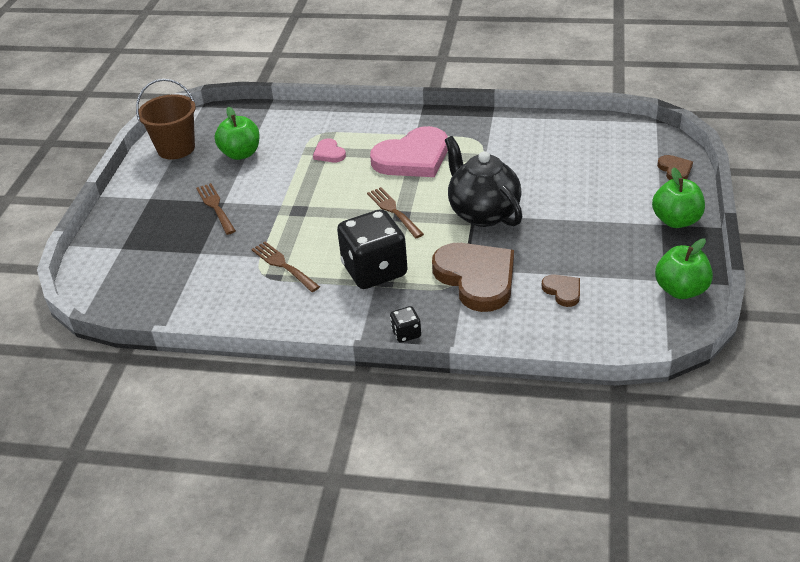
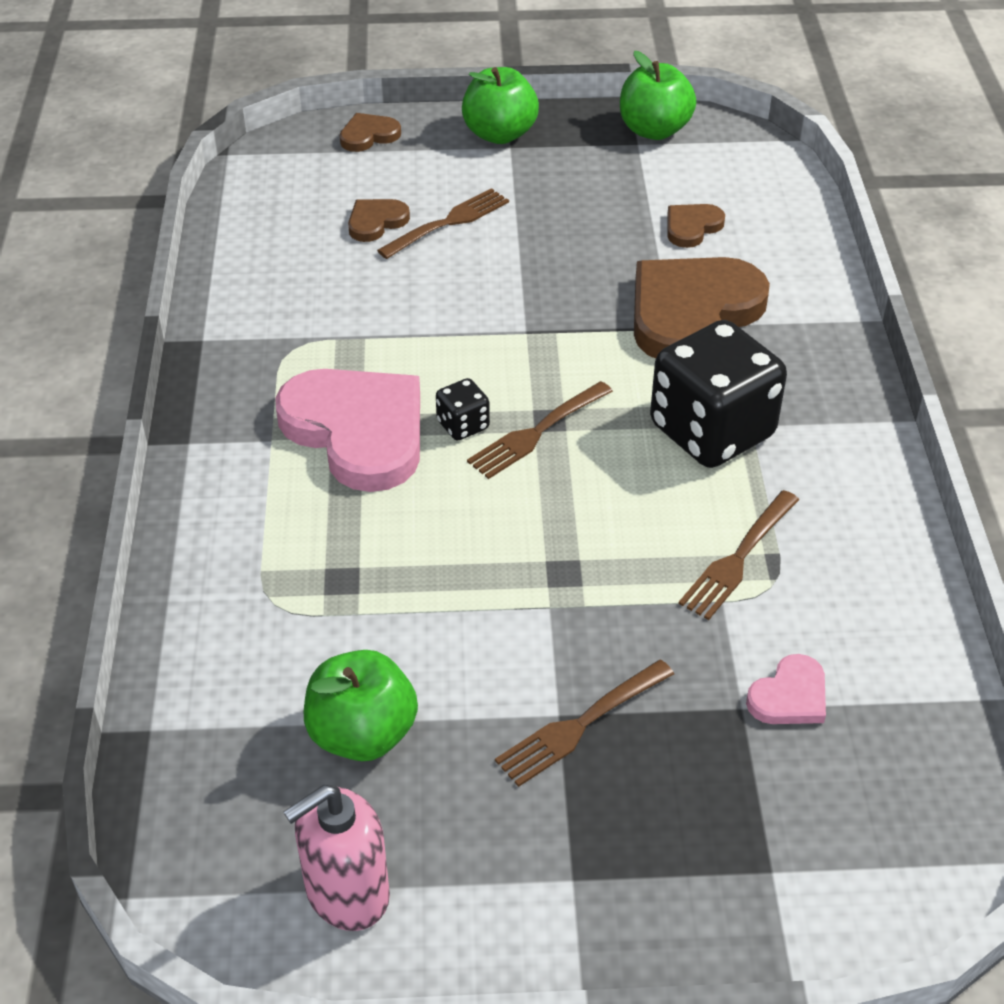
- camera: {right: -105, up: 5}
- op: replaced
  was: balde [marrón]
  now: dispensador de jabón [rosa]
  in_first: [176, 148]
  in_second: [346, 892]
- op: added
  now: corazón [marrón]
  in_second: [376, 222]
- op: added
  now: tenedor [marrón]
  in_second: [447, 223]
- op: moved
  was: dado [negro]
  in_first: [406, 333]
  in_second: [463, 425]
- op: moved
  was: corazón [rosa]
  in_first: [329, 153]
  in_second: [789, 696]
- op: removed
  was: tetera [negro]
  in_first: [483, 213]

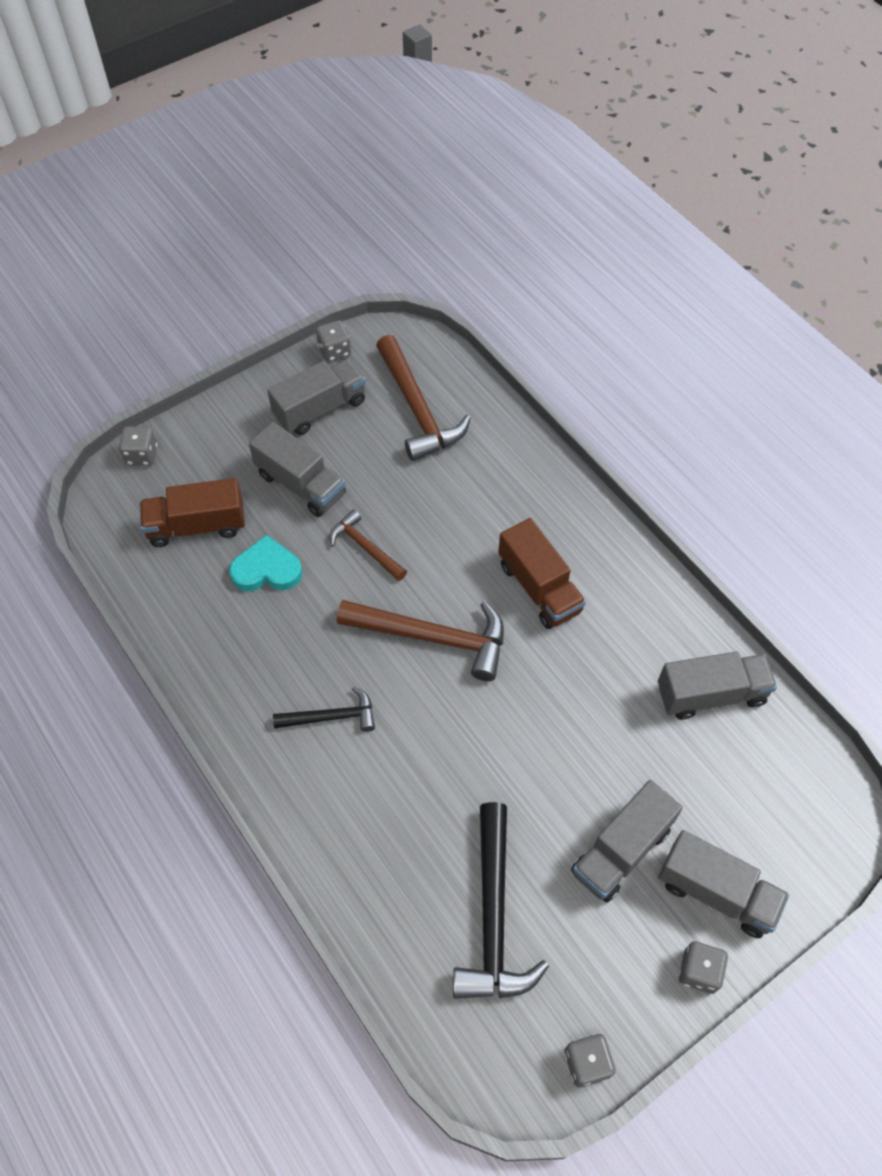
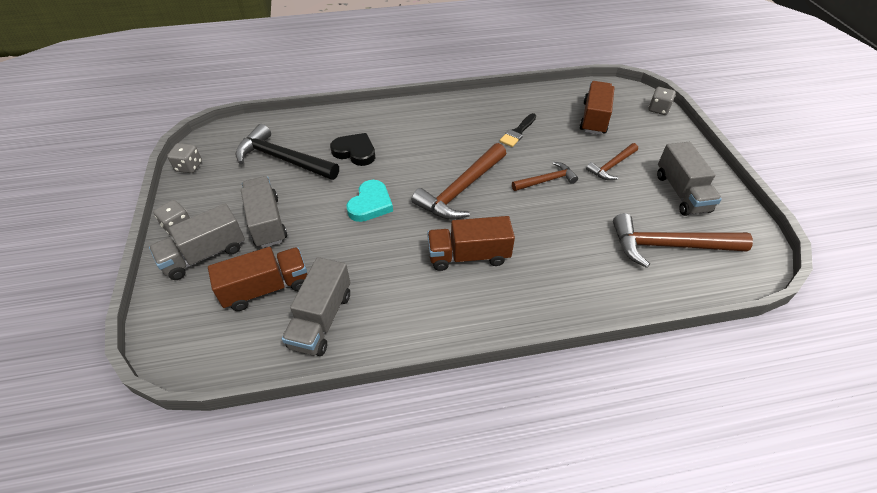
- camera: {right: 115, up: -10}
- op: added
  now: camión [marrón]
  in_second: [266, 288]
- op: added
  now: corazón [negro]
  in_second: [355, 152]
- op: moved
  was: corazón [turquesa]
  in_first: [267, 569]
  in_second: [370, 204]
- op: added
  now: pincel [negro]
  in_second: [518, 132]
- op: replaced
  was: camión [gris]
  now: martillo [marrón]
  in_first: [301, 484]
  in_second: [611, 166]
- op: removed
  was: martillo [negro]
  in_first: [331, 717]
- op: removed
  was: dado [gris]
  in_first: [334, 351]

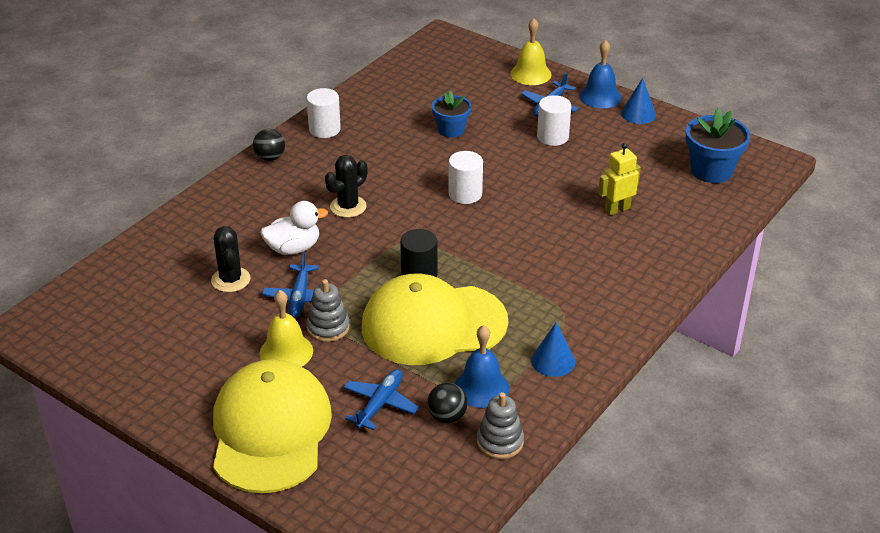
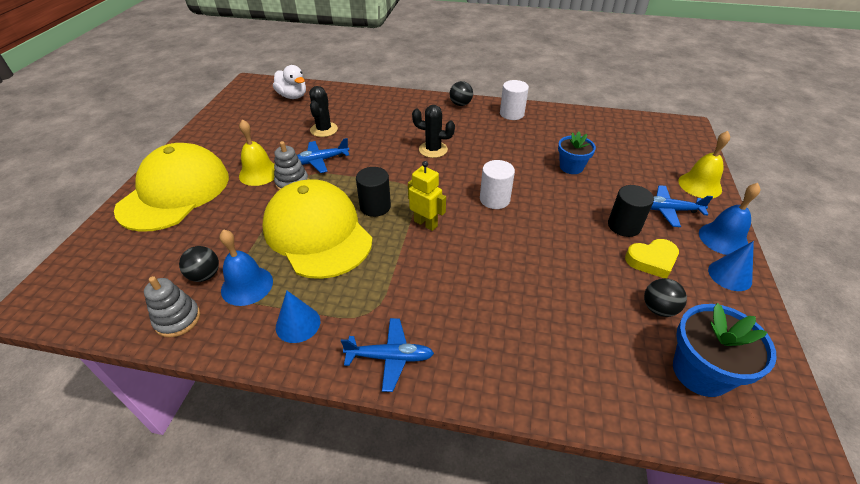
- camera: {right: 65, up: 5}
- op: turned
  was: gorra [amarillo]
  in_first: [270, 431]
  in_second: [175, 192]
  clockwise: -45
- op: moved
  was: pato [blanco]
  in_first: [293, 248]
  in_second: [293, 96]
- op: turned
  was: cactus [negro]
  in_first: [231, 280]
  in_second: [324, 130]
  clockwise: -45
- op: moved
  was: avión [azul]
  in_first: [380, 404]
  in_second: [390, 357]
- op: moved
  was: robot [amarillo]
  in_first: [617, 209]
  in_second: [425, 223]
- op: recoloured
  was: cilindro [blanco]
  now: cilindro [negro]
  in_first: [552, 137]
  in_second: [624, 226]
- op: added
  now: corazón [amarillo]
  in_second: [652, 260]
- op: added
  now: pelota [negro]
  in_second: [658, 309]

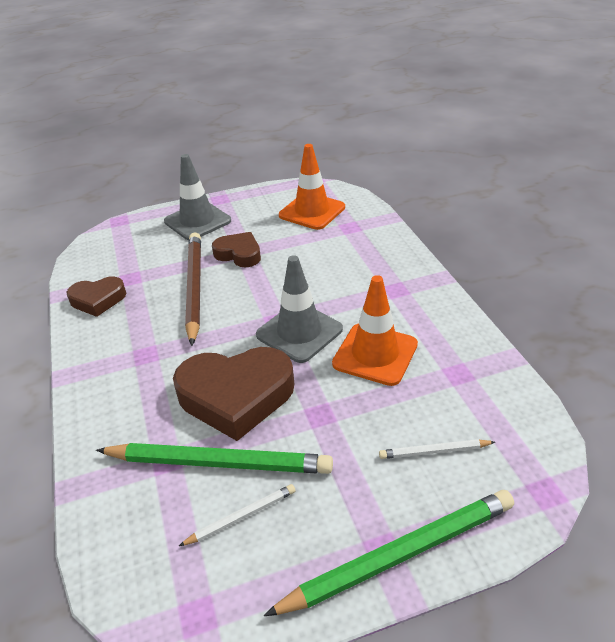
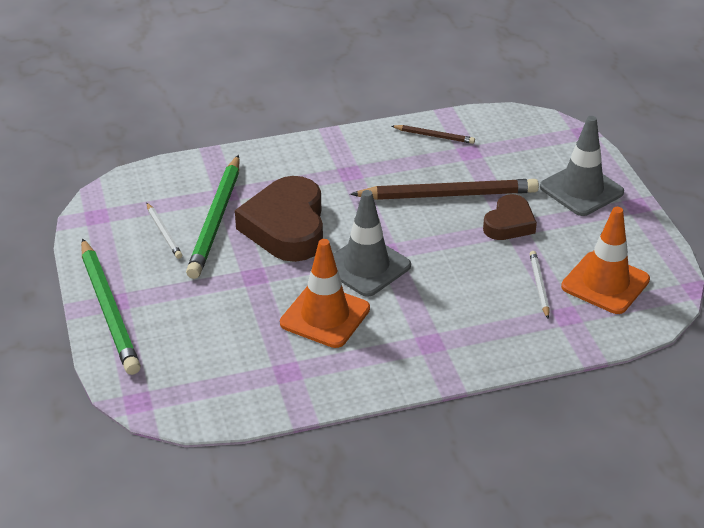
- camera: {right: 90, up: 0}
- op: replaced
  was: corazón [marrón]
  now: lápiz [marrón]
  in_first: [98, 300]
  in_second: [434, 136]
- op: moved
  was: lápiz [blanco]
  in_first: [434, 451]
  in_second: [539, 286]

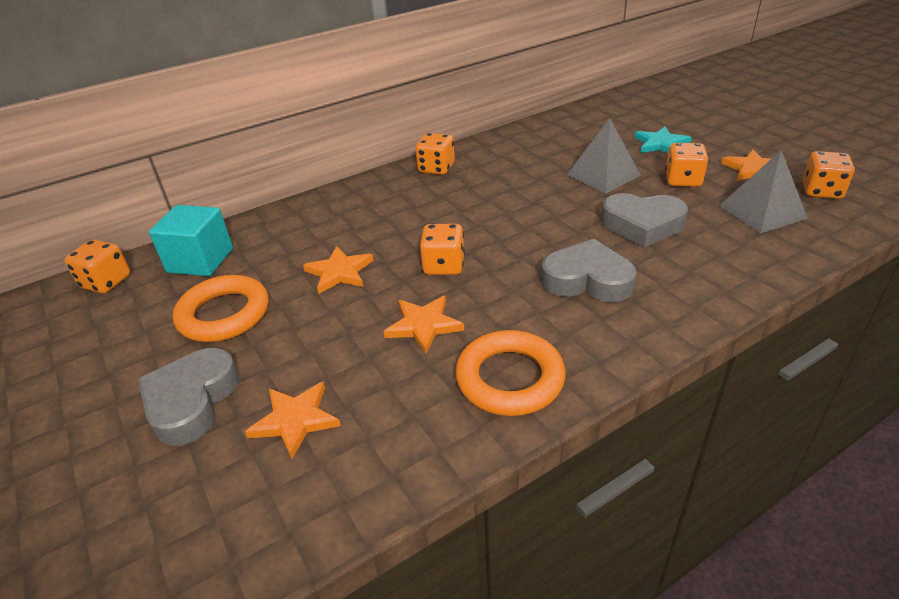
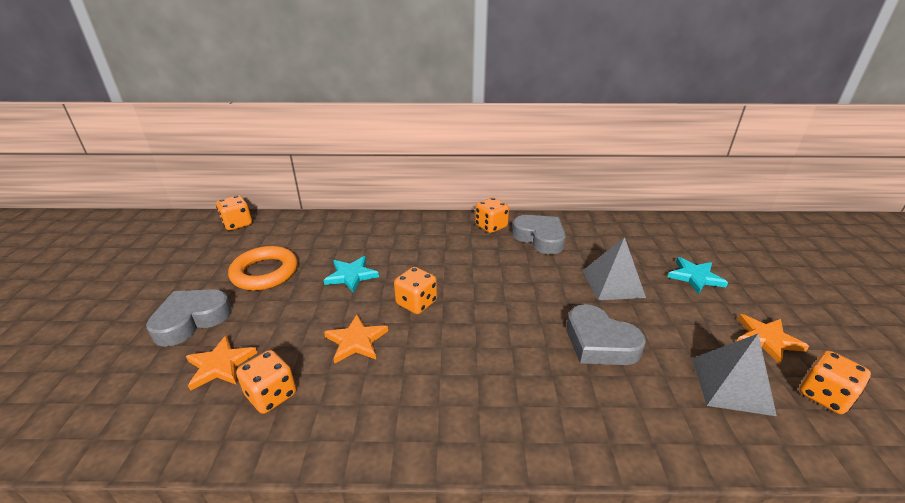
- camera: {right: 30, up: -5}
- op: moved
  was: dado [naranja]
  in_first: [683, 180]
  in_second: [271, 395]
- op: recoloured
  was: estrella [naranja]
  now: estrella [turquesa]
  in_first: [339, 272]
  in_second: [351, 275]
- op: moved
  was: corazón [gris]
  in_first: [587, 280]
  in_second: [540, 238]
- op: removed
  was: cubo [turquesa]
  in_first: [200, 261]
- op: removed
  was: anillo [naranja]
  in_first: [510, 378]

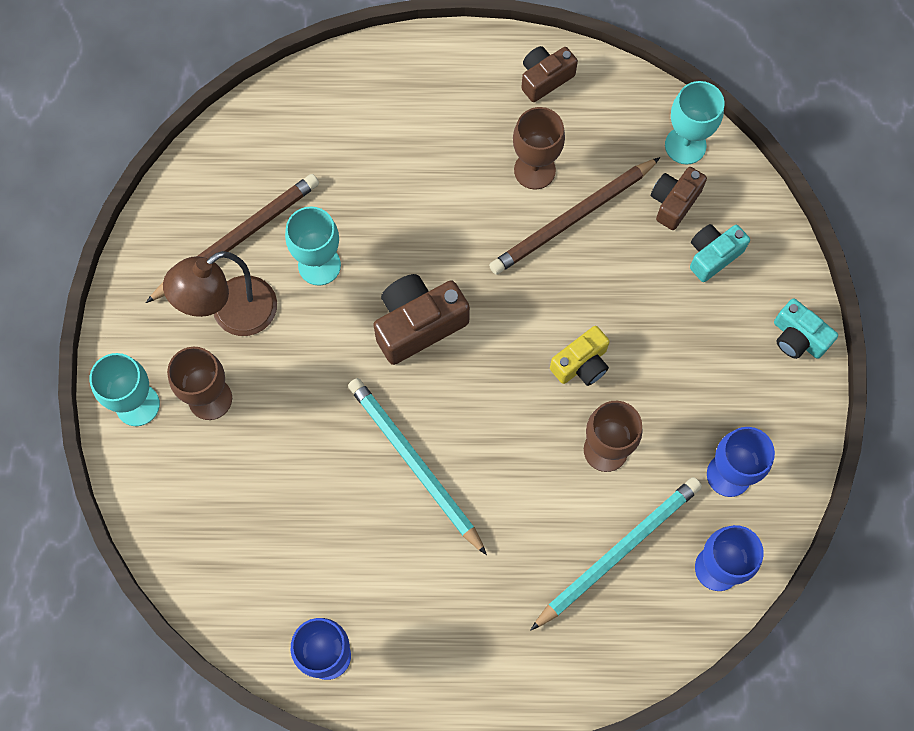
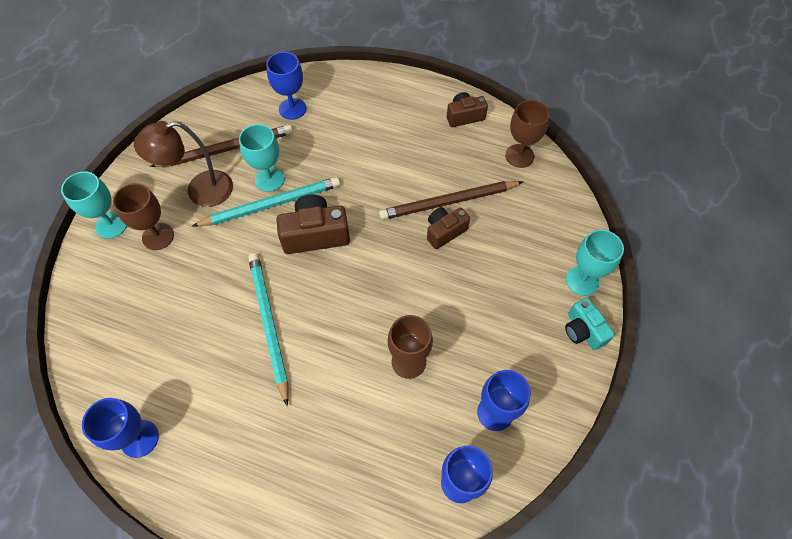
- camera: {right: 20, up: -10}
- op: moved
  was: lápiz [turquesa]
  in_first: [618, 552]
  in_second: [271, 204]
- op: added
  now: copa [azul]
  in_second: [292, 109]
- op: moved
  was: cámara [marrón]
  in_first: [674, 202]
  in_second: [444, 232]
- op: moved
  was: copa [marrón]
  in_first: [534, 170]
  in_second: [519, 156]
- op: moved
  was: copa [turquesa]
  in_first: [685, 145]
  in_second: [582, 281]
- op: removed
  was: cámara [amarillo]
  in_first: [581, 364]
- op: removed
  was: cámara [turquesa]
  in_first: [713, 255]

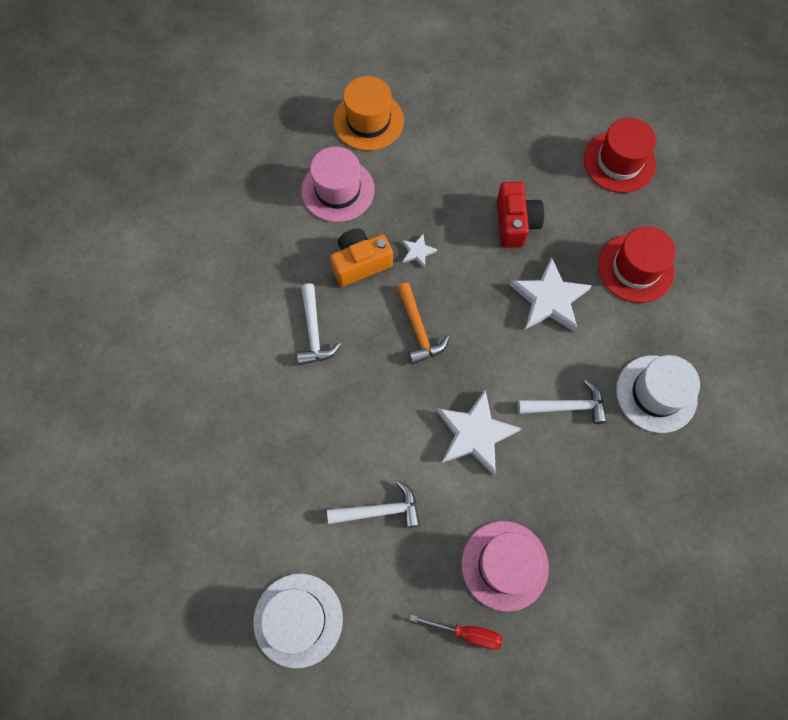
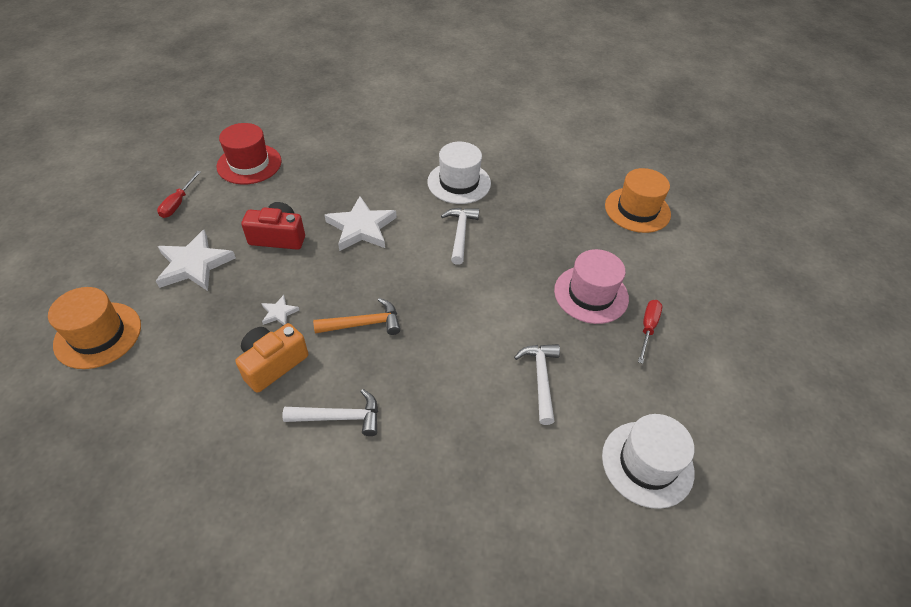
- camera: {right: -85, up: -20}
- op: moved
  was: estrella [blanco]
  in_first: [475, 434]
  in_second: [194, 265]
- op: added
  now: destornillador [rojo]
  in_second: [178, 203]
- op: turned
  was: cámara [naranja]
  in_first: [360, 263]
  in_second: [273, 364]
  clockwise: 60
- op: added
  now: sombrero [naranja]
  in_second: [637, 210]
- op: removed
  was: sombrero [rosa]
  in_first: [338, 190]
- op: removed
  was: sombrero [rojo]
  in_first: [635, 268]

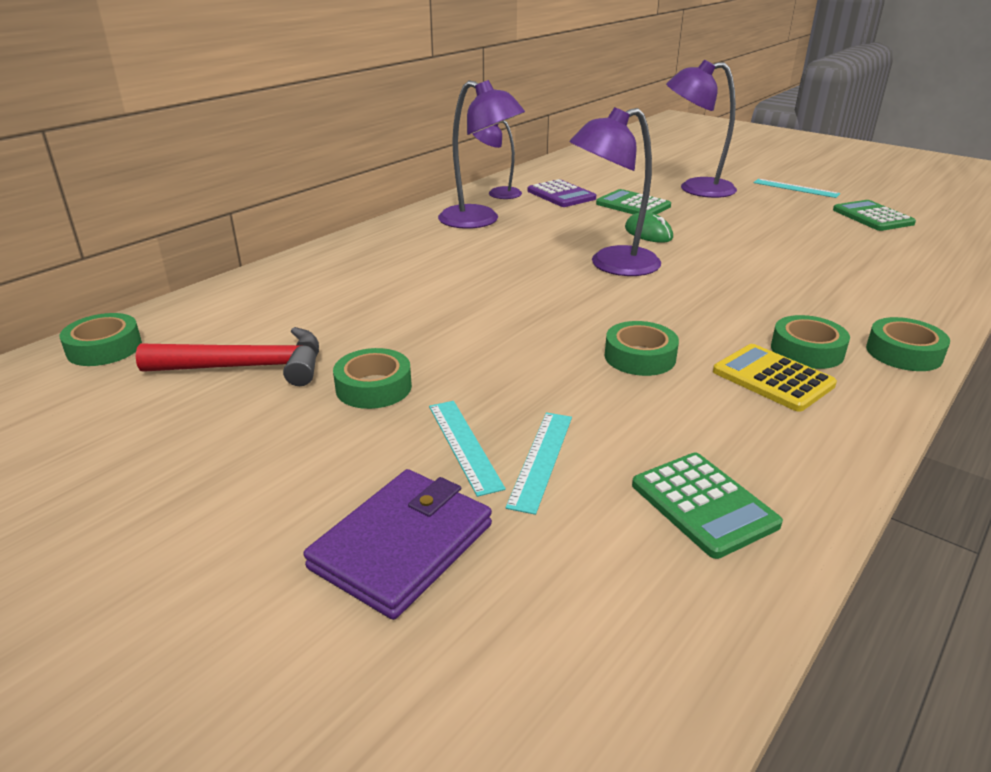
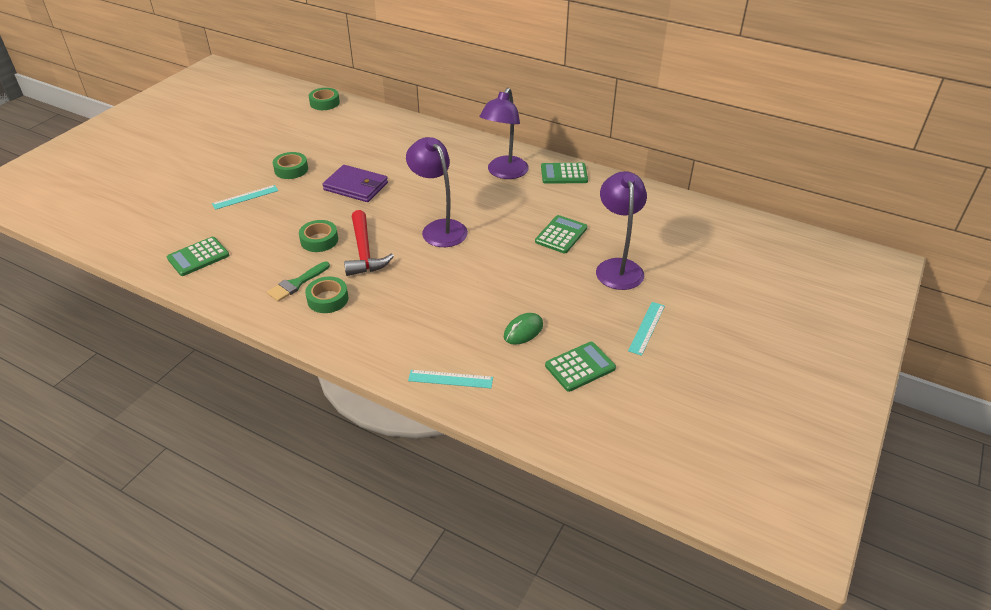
- camera: {right: 80, up: 10}
- op: replaced
  was: calculadora [amarillo]
  now: pincel [verde]
  in_first: [772, 378]
  in_second: [296, 283]
- op: moved
  was: cartera [morado]
  in_first: [402, 546]
  in_second: [356, 186]
- op: moved
  was: martillo [rojo]
  in_first: [247, 367]
  in_second: [364, 252]
- op: moved
  was: regla [turquesa]
  in_first: [541, 459]
  in_second: [450, 379]
- op: moved
  was: ratón [verde]
  in_first: [648, 233]
  in_second: [523, 331]
- op: replaced
  was: lámpara [morado]
  now: calculadora [verde]
  in_first: [497, 193]
  in_second: [564, 174]
- op: removed
  was: calculadora [morado]
  in_first: [561, 195]
- op: removed
  was: cinta adhesiva [verde]
  in_first: [903, 353]

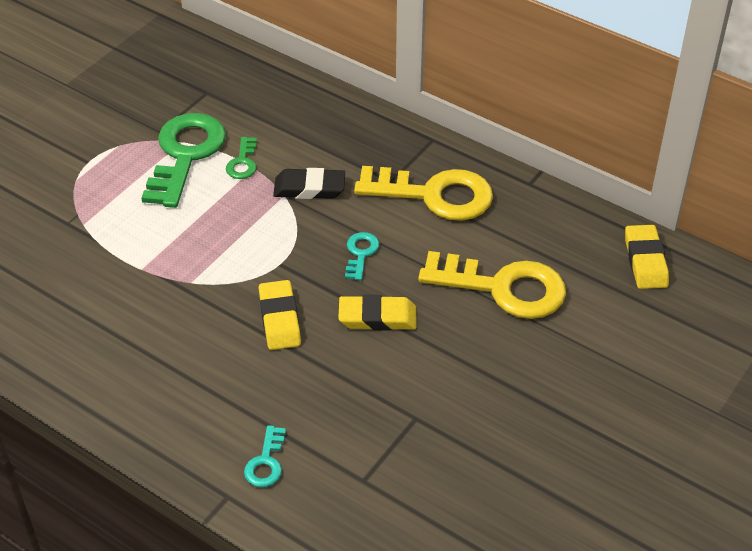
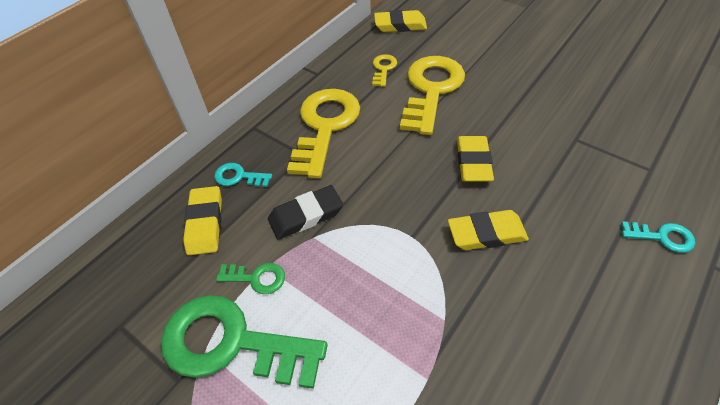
- camera: {right: -85, up: 5}
- op: added
  now: goma de borrar [amarillo]
  in_second: [205, 223]
- op: moved
  was: llave [turquesa]
  in_first: [360, 253]
  in_second: [239, 177]
- op: turned
  was: goma de borrar [negro]
  in_first: [309, 188]
  in_second: [306, 215]
  clockwise: 60
- op: added
  now: llave [amarillo]
  in_second: [383, 69]

